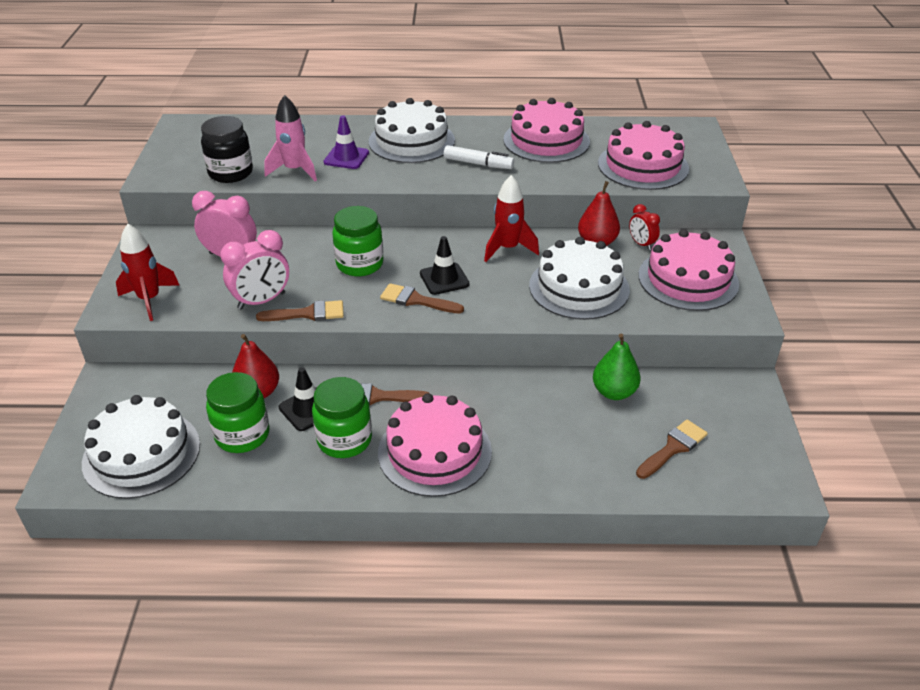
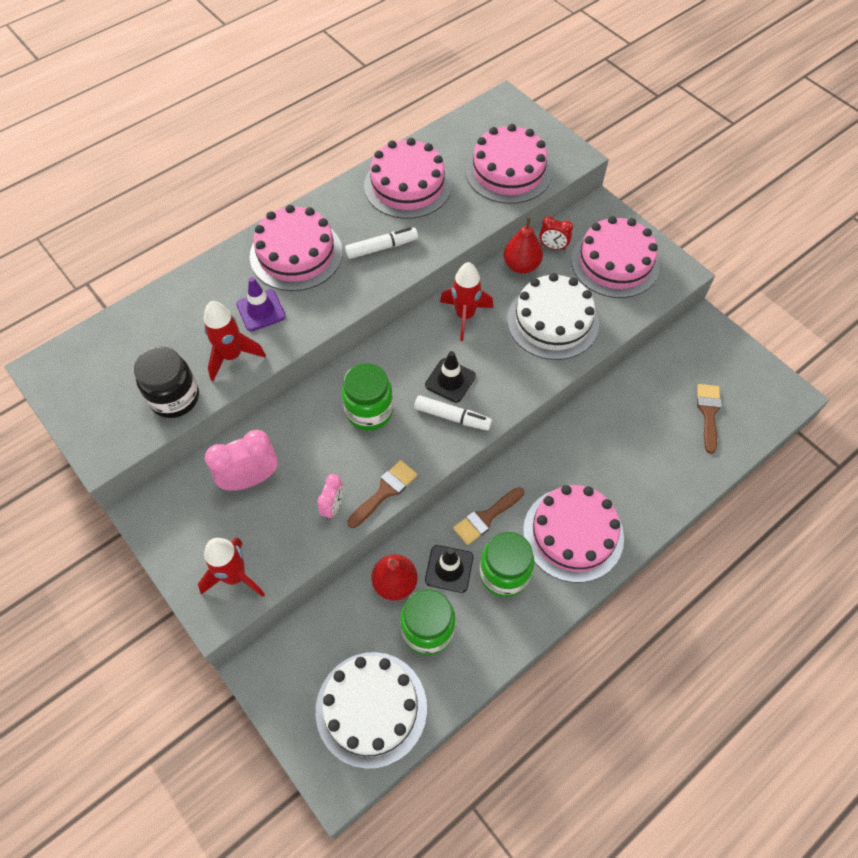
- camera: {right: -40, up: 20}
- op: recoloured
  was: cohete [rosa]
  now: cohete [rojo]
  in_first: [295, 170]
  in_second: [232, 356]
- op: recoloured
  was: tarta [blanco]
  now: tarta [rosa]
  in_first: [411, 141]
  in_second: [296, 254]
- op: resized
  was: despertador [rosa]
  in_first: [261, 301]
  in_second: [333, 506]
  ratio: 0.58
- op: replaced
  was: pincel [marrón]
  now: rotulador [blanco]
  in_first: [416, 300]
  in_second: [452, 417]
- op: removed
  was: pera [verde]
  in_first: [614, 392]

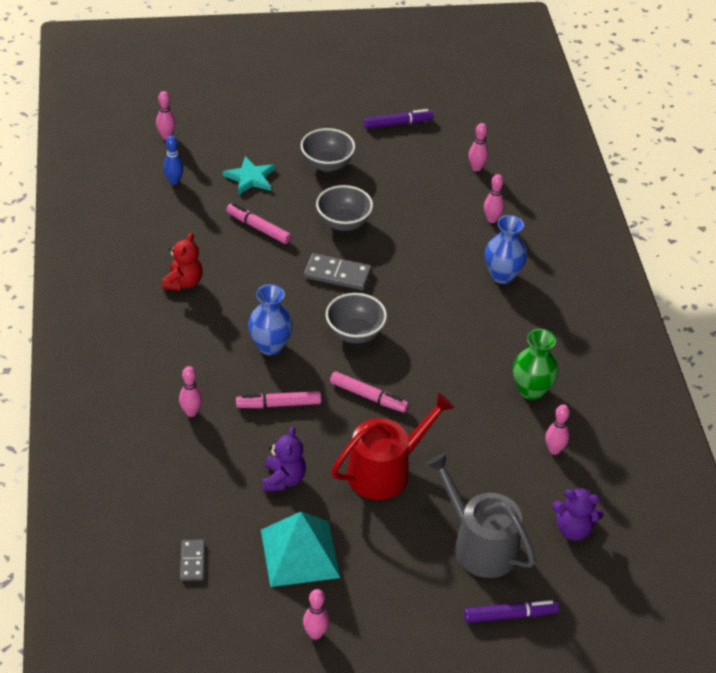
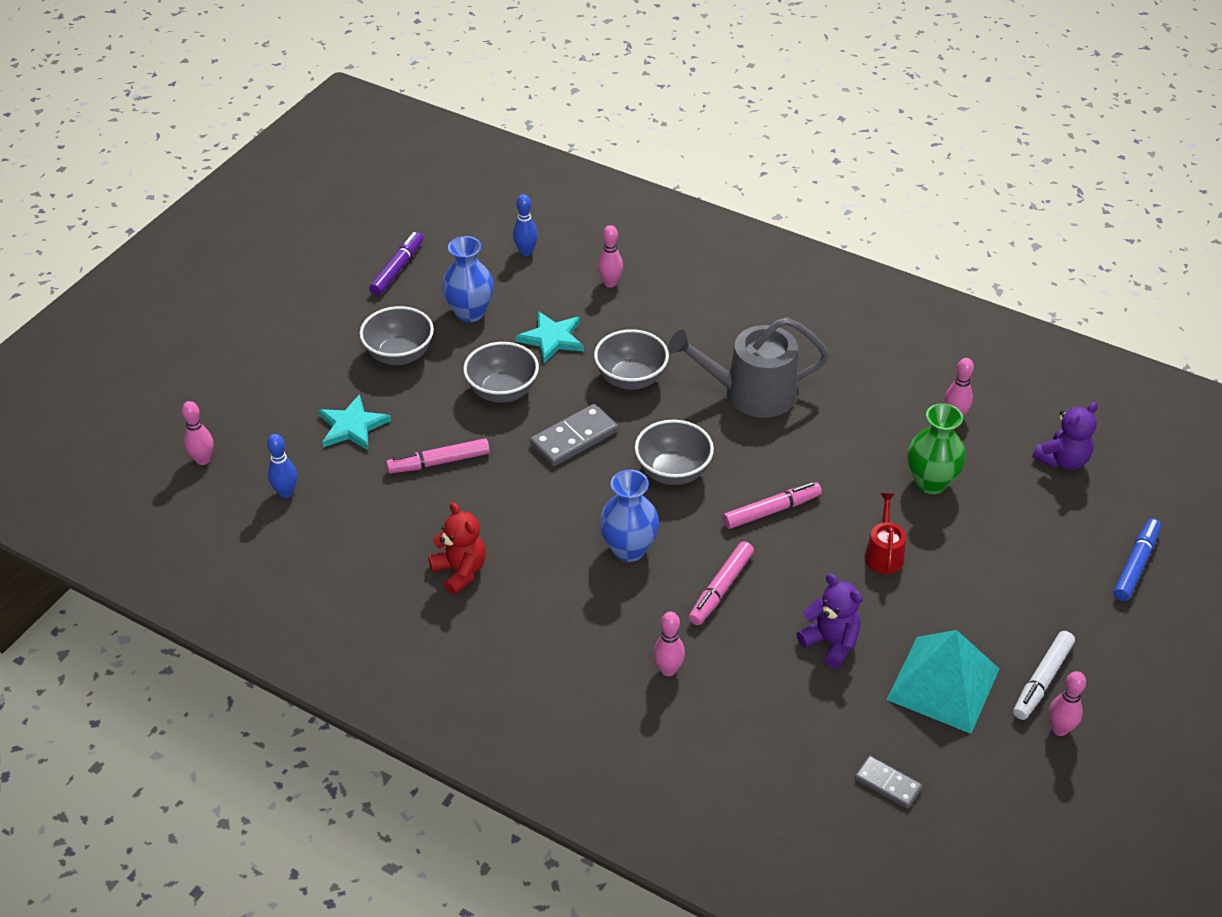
- camera: {right: -50, up: 0}
- op: moved
  was: florero [azul]
  in_first: [502, 275]
  in_second: [470, 312]
- op: recoloured
  was: bolo [rosa]
  now: bolo [azul]
  in_first: [476, 168]
  in_second: [526, 252]
- op: added
  now: estrella [turquesa]
  in_second: [552, 339]
- op: added
  now: cuenco [gris]
  in_second: [631, 379]
- op: moved
  was: regadera [gris]
  in_first: [479, 544]
  in_second: [750, 393]
- op: resized
  was: regadera [rojo]
  in_first: [385, 471]
  in_second: [884, 554]
  ratio: 0.51
- op: moved
  was: florero [verde]
  in_first: [531, 390]
  in_second: [930, 482]
- op: added
  now: rotulador [blanco]
  in_second: [1042, 680]
- op: recoloured
  was: rotulador [morado]
  now: rotulador [azul]
  in_first: [510, 615]
  in_second: [1135, 564]

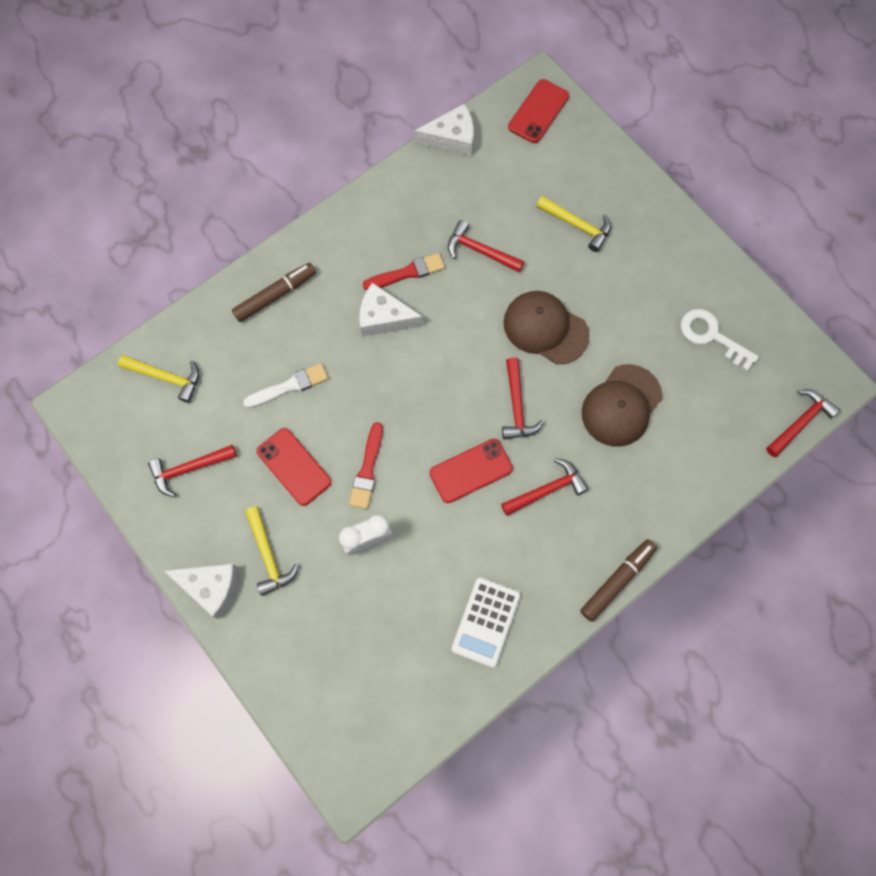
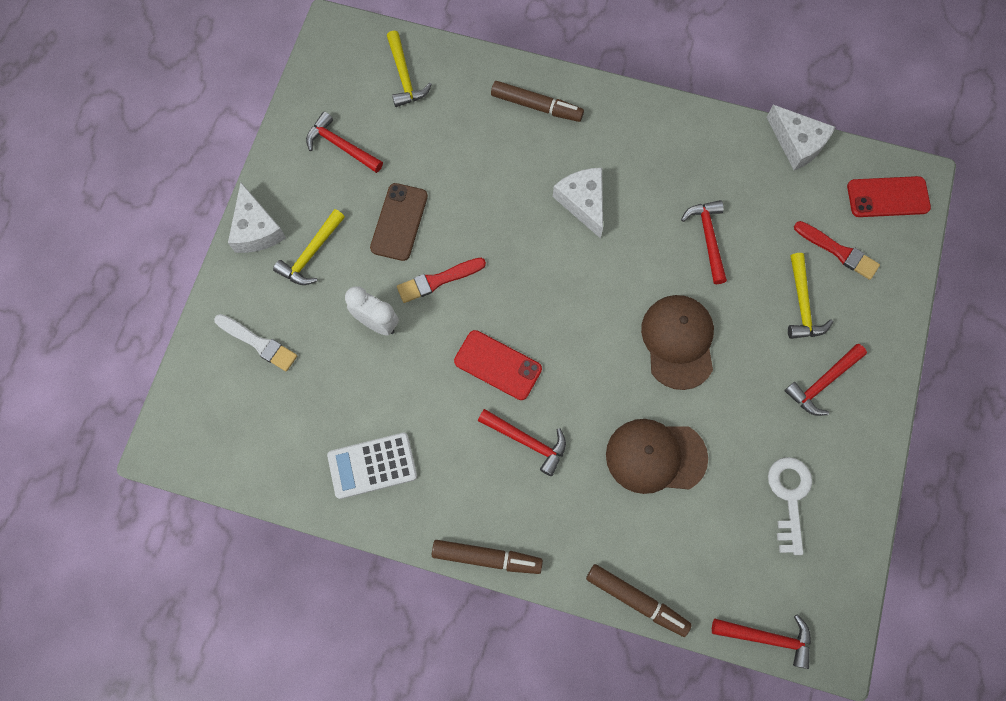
- camera: {right: 55, up: 0}
- op: moved
  was: pincel [blanco]
  in_first: [289, 386]
  in_second: [258, 343]
- op: recoloured
  was: móvil [rojo]
  now: móvil [marrón]
  in_first: [294, 466]
  in_second: [399, 222]
- op: added
  now: rotulador [marrón]
  in_second: [636, 600]
- op: moved
  was: martillo [rojo]
  in_first: [517, 406]
  in_second: [822, 382]
- op: moved
  was: pincel [rojo]
  in_first: [407, 273]
  in_second: [838, 251]

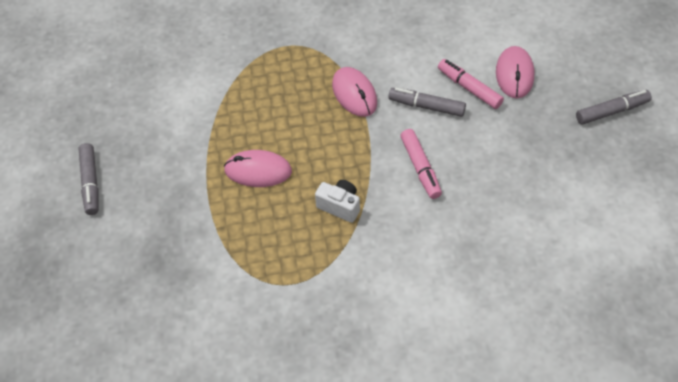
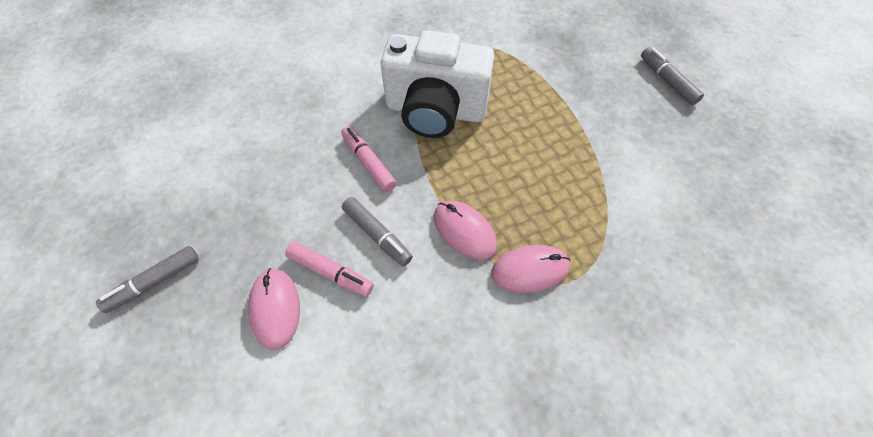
- camera: {right: 160, up: 5}
- op: turned
  was: rotulador [gris]
  in_first: [426, 106]
  in_second: [377, 235]
  clockwise: 45
- op: resized
  was: cámara [blanco]
  in_first: [340, 206]
  in_second: [435, 111]
  ratio: 2.47
- op: moved
  was: ratón [rosa]
  in_first: [258, 171]
  in_second: [530, 270]

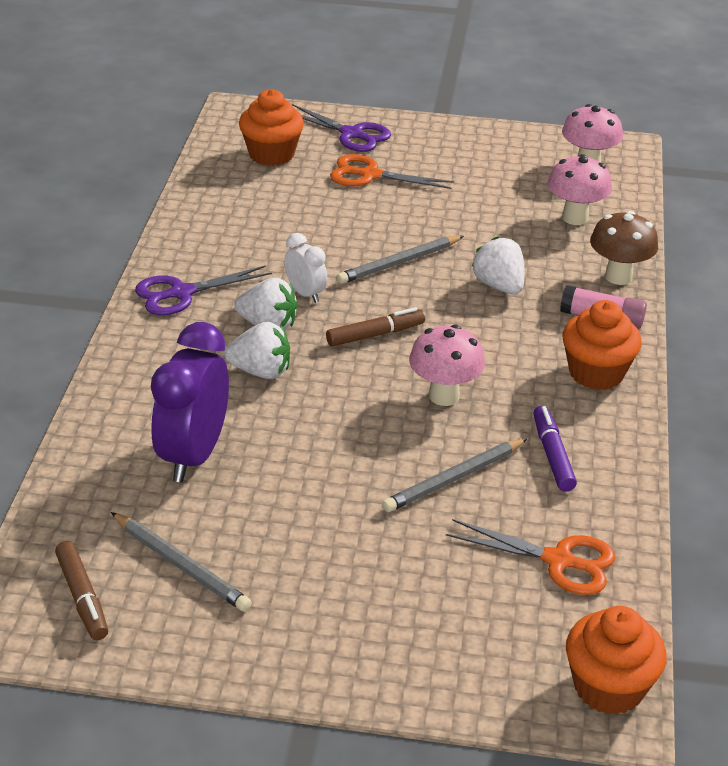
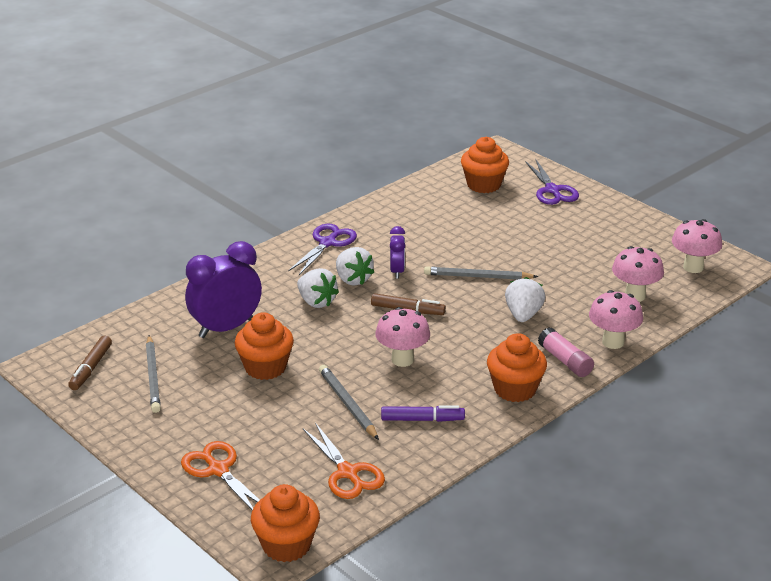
- camera: {right: 40, up: -5}
- op: moved
  was: tijeras [naranja]
  in_first: [370, 175]
  in_second: [218, 470]
- op: added
  now: magdalena [naranja]
  in_second: [265, 367]
- op: turned
  was: tijeras [morado]
  in_first: [181, 293]
  in_second: [327, 243]
  clockwise: 105
- op: turned
  was: lápiz [gris]
  in_first: [454, 478]
  in_second: [347, 404]
  clockwise: 60
- op: turned
  was: rotulador [morado]
  in_first: [552, 455]
  in_second: [422, 419]
  clockwise: 60
- op: recoloured
  was: despertador [blanco]
  now: despertador [morado]
  in_first: [305, 294]
  in_second: [397, 271]
- op: recoloured
  was: seta [marrón]
  now: seta [rosa]
  in_first: [618, 277]
  in_second: [613, 342]

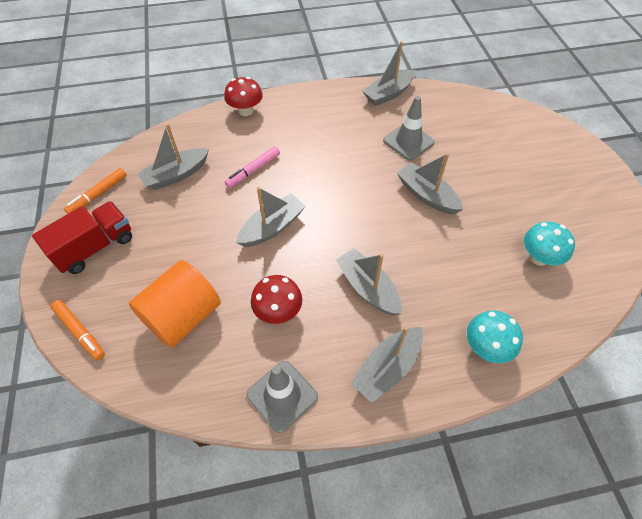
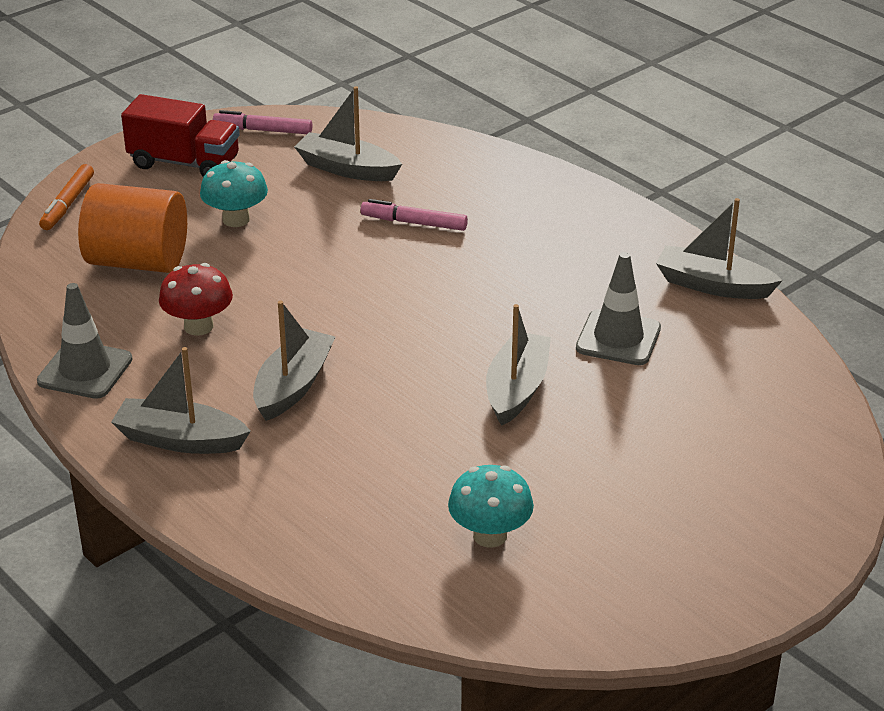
- camera: {right: 60, up: -20}
- op: moved
  was: seta [turquesa]
  in_first: [486, 347]
  in_second: [236, 219]
- op: recoloured
  was: rotulador [naranja]
  now: rotulador [rosa]
  in_first: [98, 194]
  in_second: [263, 130]
- op: removed
  was: seta [rojo]
  in_first: [246, 111]
- op: removed
  was: barco [gris]
  in_first: [272, 227]

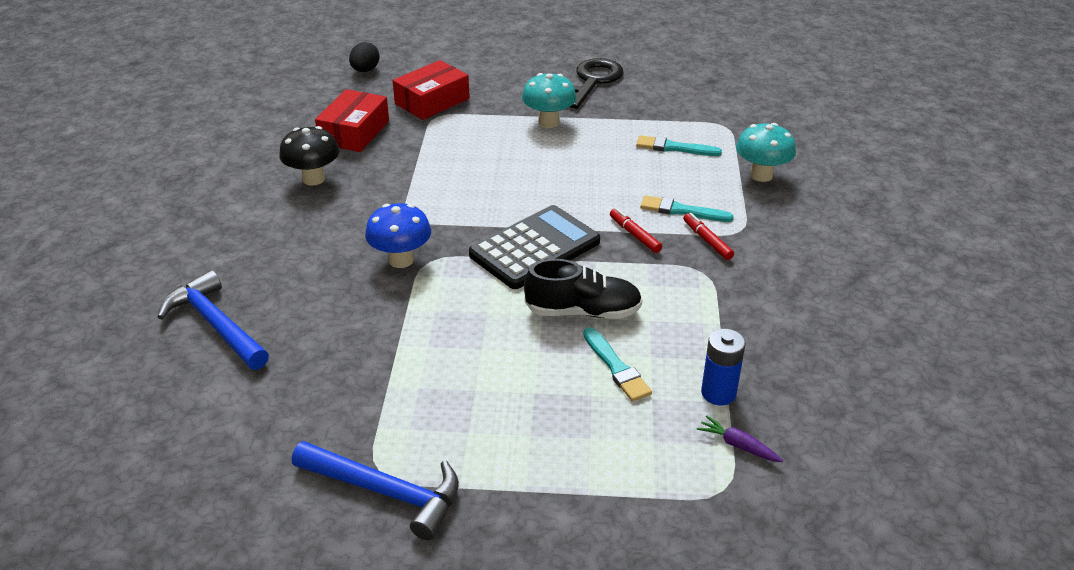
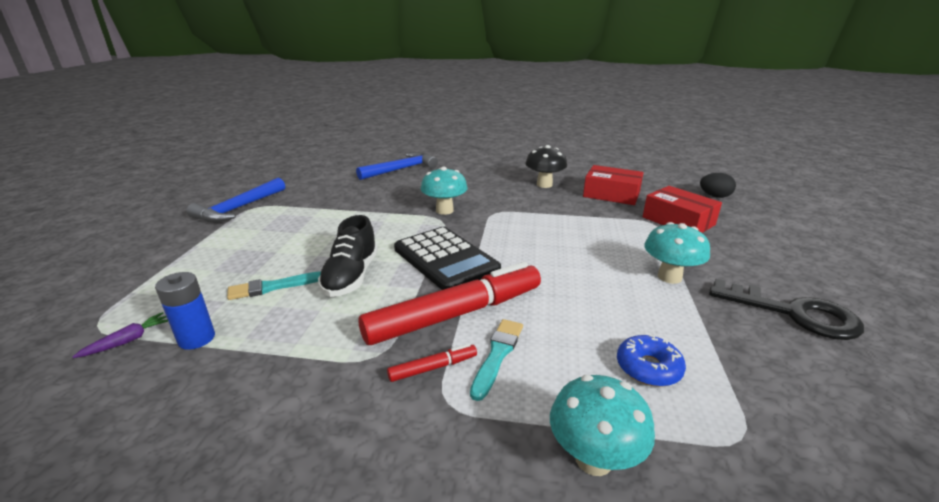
- camera: {right: 95, up: -10}
- op: resized
  was: rotulador [rojo]
  in_first: [635, 235]
  in_second: [454, 314]
  ratio: 2.43
- op: recoloured
  was: seta [azul]
  now: seta [turquesa]
  in_first: [401, 260]
  in_second: [444, 210]
- op: replaced
  was: pincel [turquesa]
  now: rosquilla [azul]
  in_first: [674, 148]
  in_second: [648, 368]

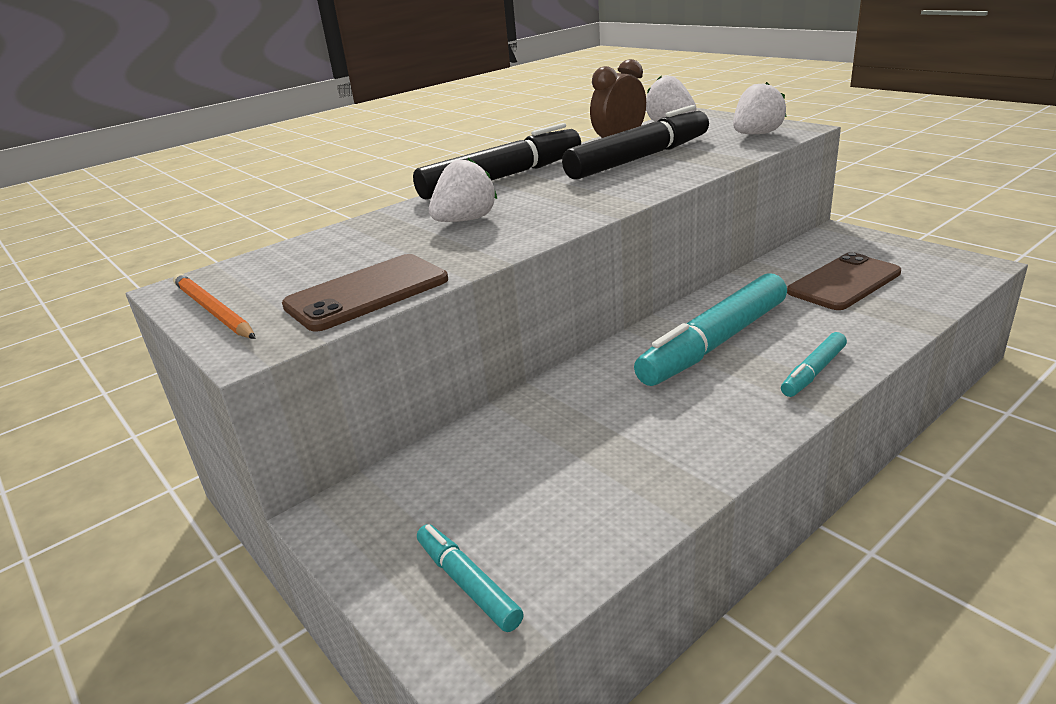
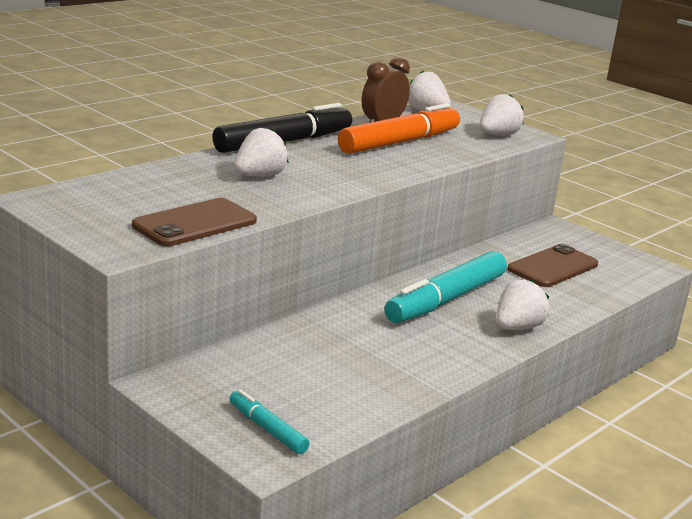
- camera: {right: -10, up: -5}
- op: recoloured
  was: rotulador [negro]
  now: rotulador [naranja]
  in_first: [639, 158]
  in_second: [400, 142]
- op: replaced
  was: rotulador [turquesa]
  now: fresa [blanco]
  in_first: [813, 372]
  in_second: [517, 327]
- op: removed
  was: lápiz [naranja]
  in_first: [213, 310]

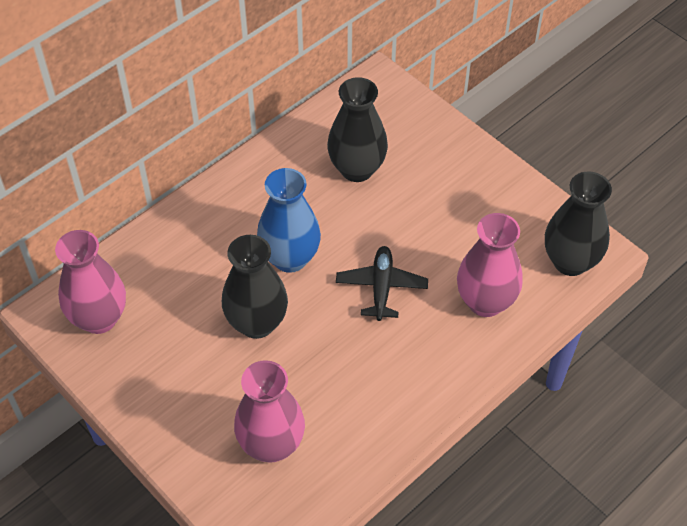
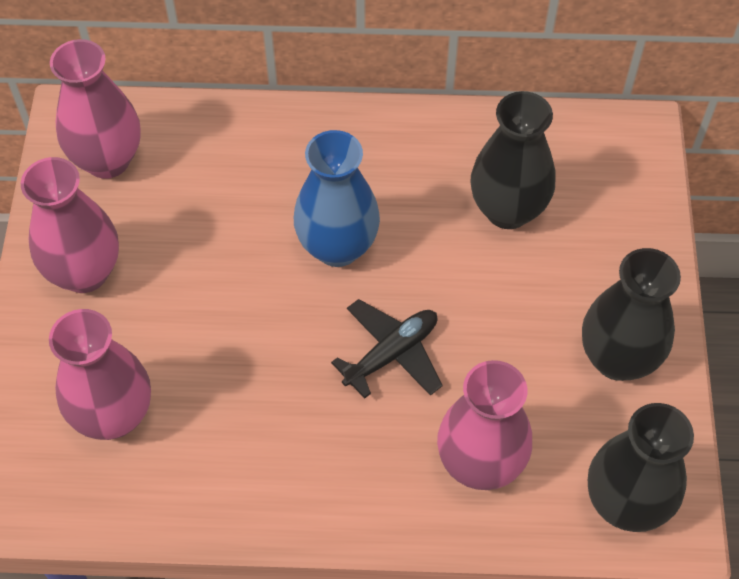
- camera: {right: 45, up: 5}
- op: added
  now: florero [rosa]
  in_second: [85, 272]
- op: moved
  was: florero [negro]
  in_first: [257, 323]
  in_second: [618, 358]

